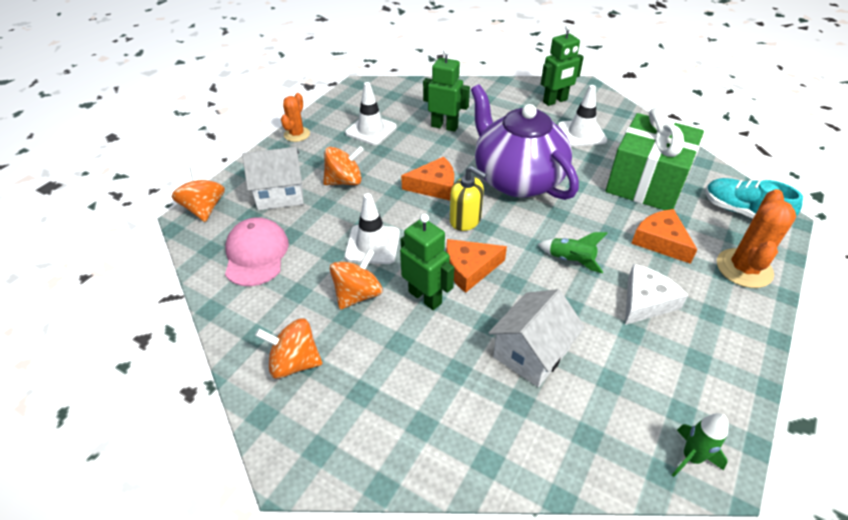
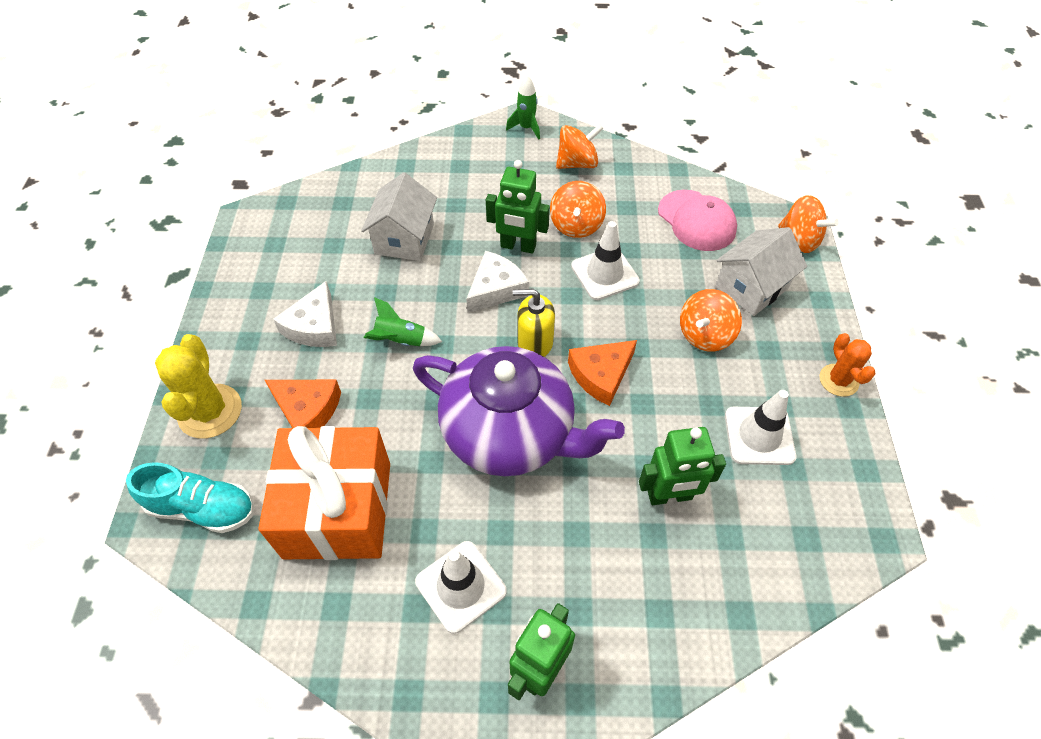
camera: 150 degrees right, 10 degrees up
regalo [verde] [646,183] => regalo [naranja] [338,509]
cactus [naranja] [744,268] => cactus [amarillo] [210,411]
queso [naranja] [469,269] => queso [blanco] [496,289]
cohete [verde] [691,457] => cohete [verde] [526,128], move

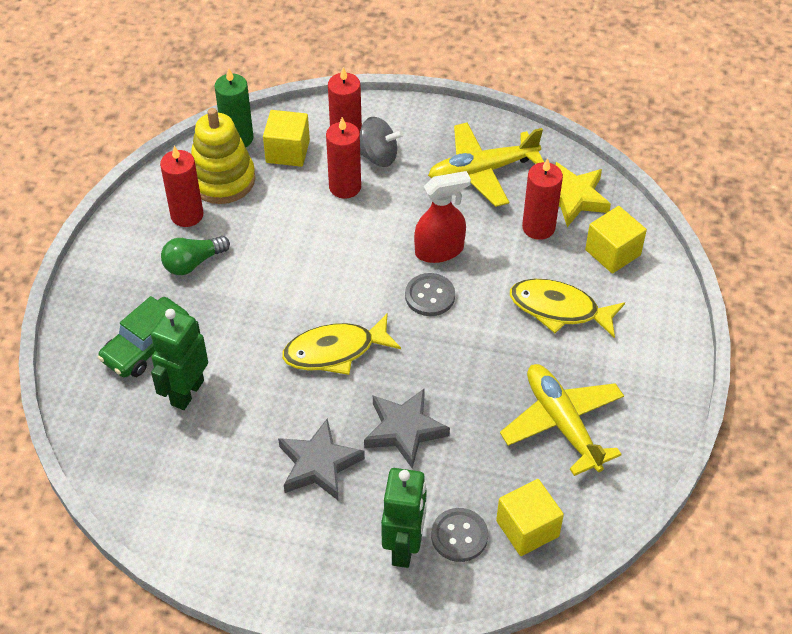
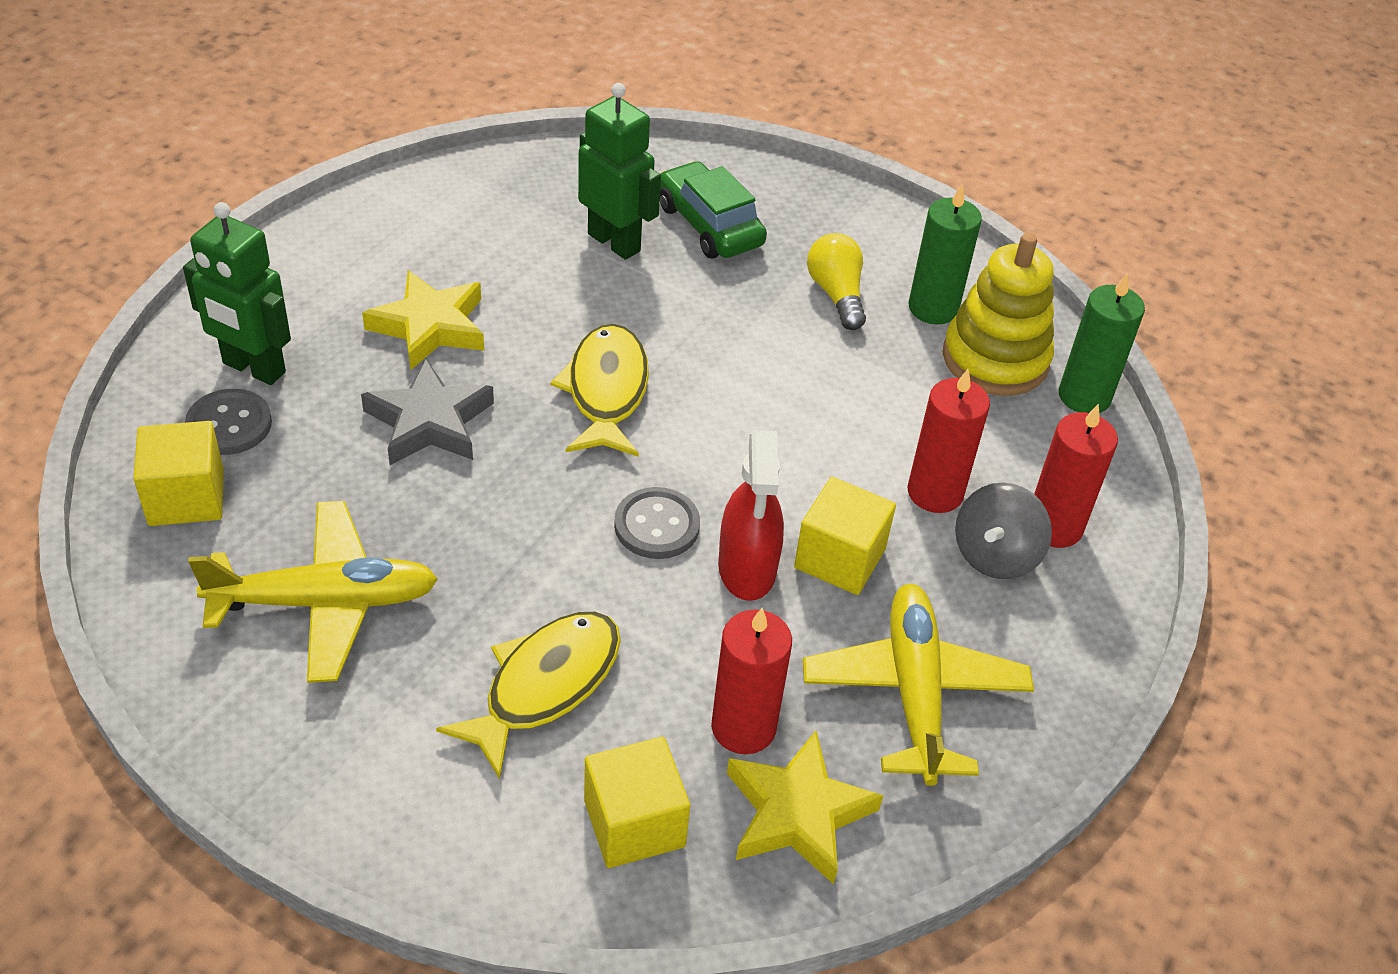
camera: 105 degrees right, 5 degrees down
cubo [amarillo] [287,151] => cubo [amarillo] [839,558], move
vela [rojo] [187,215] => vela [verde] [933,308]
bombilla [verde] [193,263] => bombilla [amarillo] [836,294]
estrella [gris] [318,465] => estrella [amarillo] [430,326]

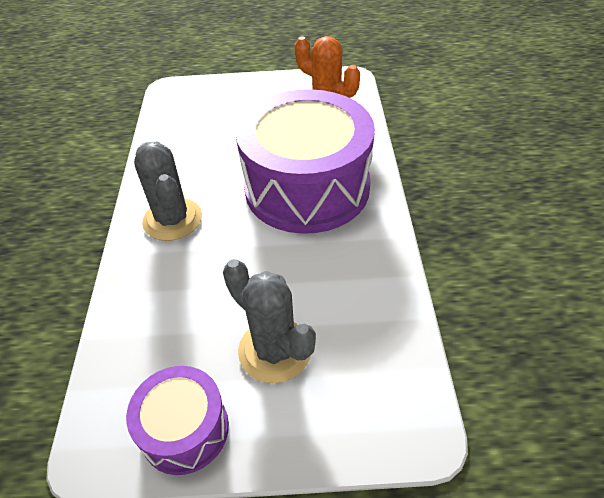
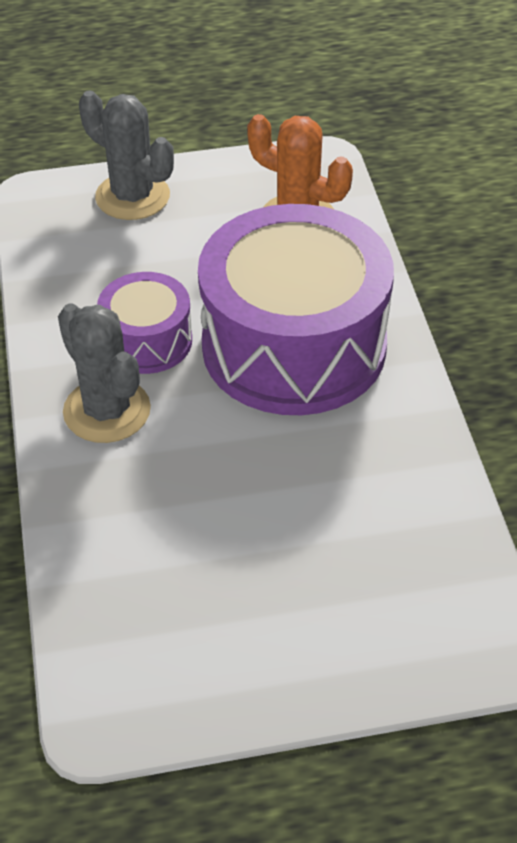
camera: 10 degrees left, 0 degrees up
cactus [gris] [275,350] => cactus [gris] [132,196], move
tambor [morado] [185,429] => tambor [morado] [147,341], move

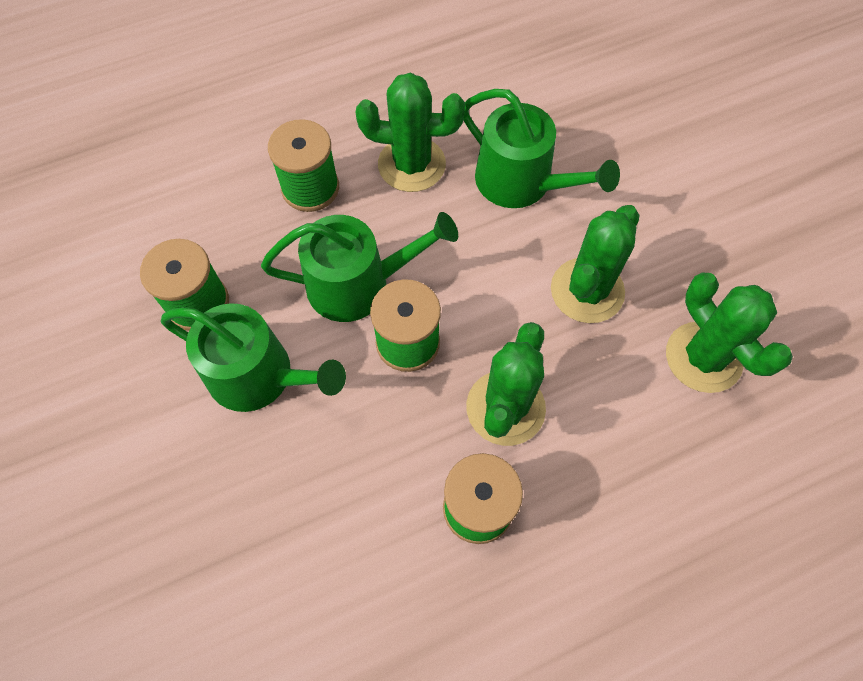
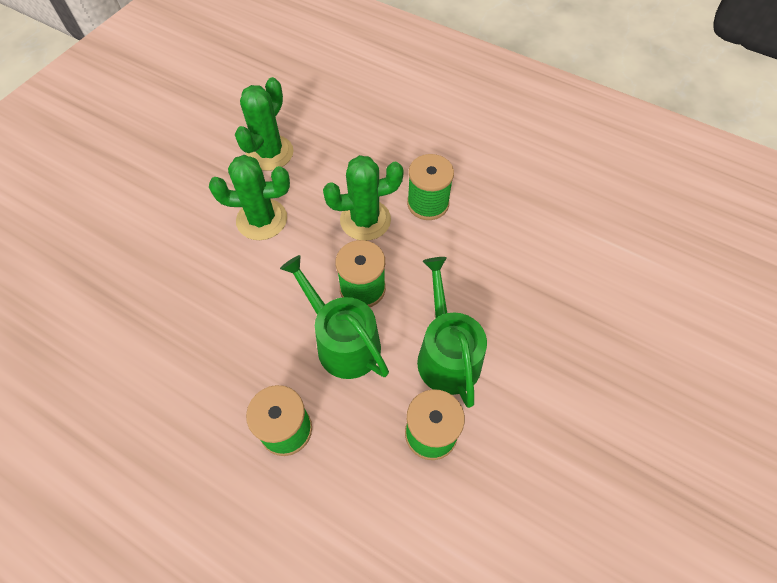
camera: 125 degrees left, 5 degrees down
cactus [verde] [411,164] => nothing
regadera [verde] [521,182] => nothing

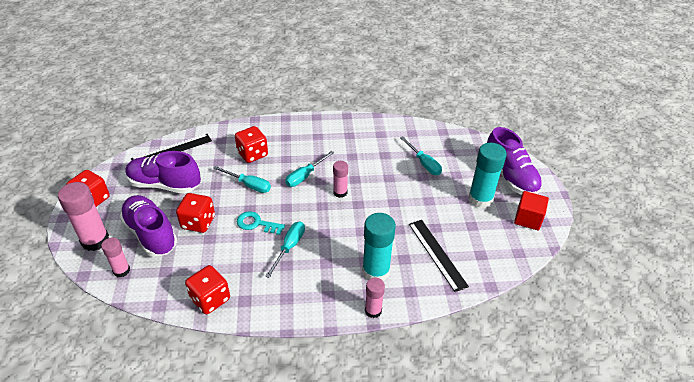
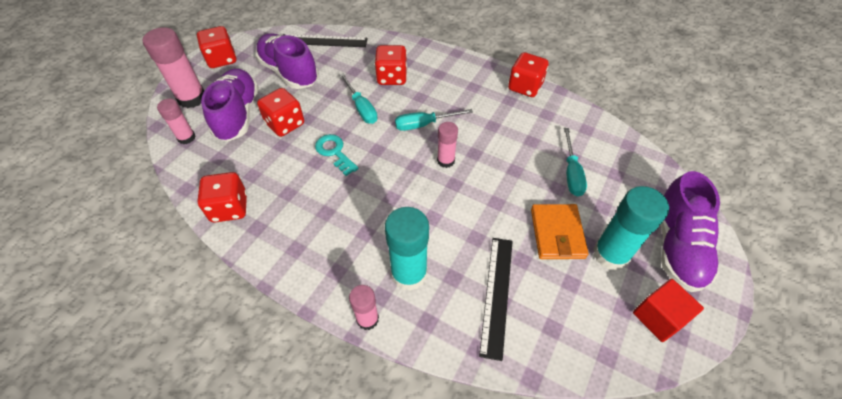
camera: 35 degrees right, 10 degrees up
destornillador [turquesa] [289,247] => nothing
nothing => dado [rojo] [525,87]
nothing => cartera [naranja] [557,233]

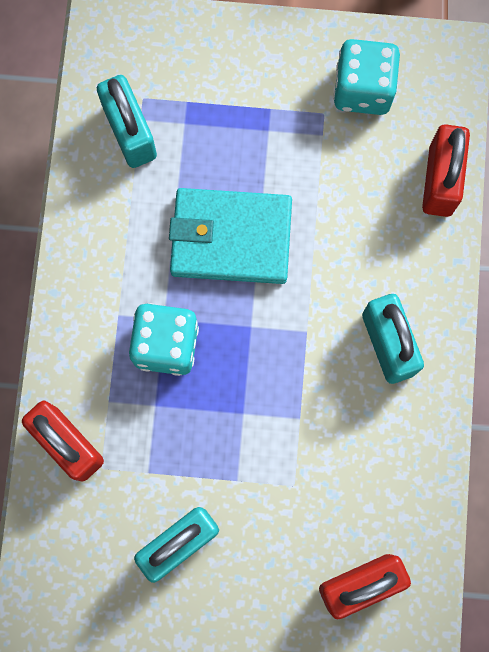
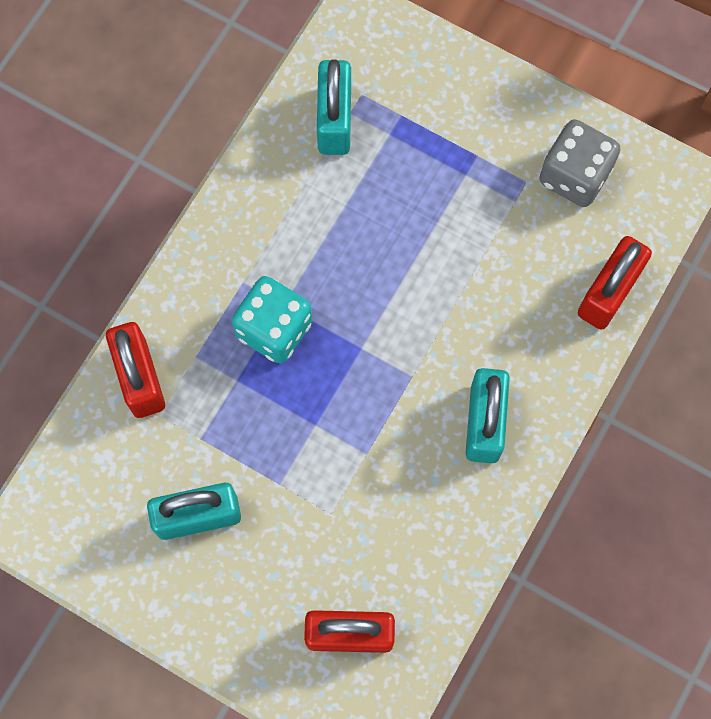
camera: 25 degrees right, 5 degrees down
dado [turquesa] [363,89] => dado [gris] [574,175]
cartera [turquesa] [231,238] => nothing

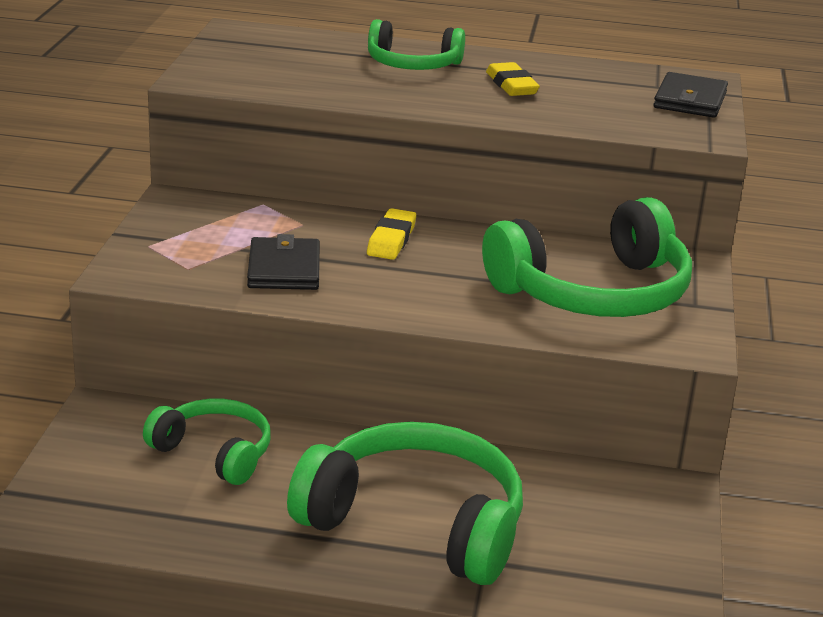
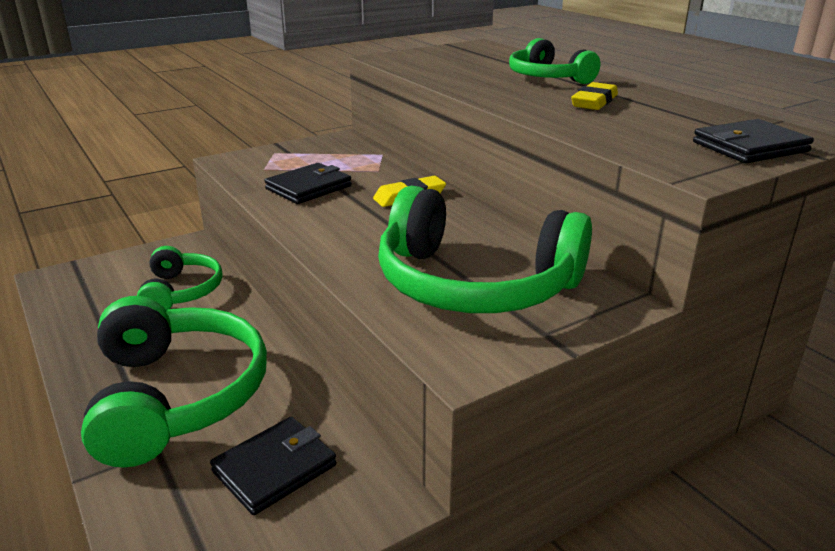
camera: 50 degrees right, 0 degrees up
nothing => cartera [negro] [274,468]

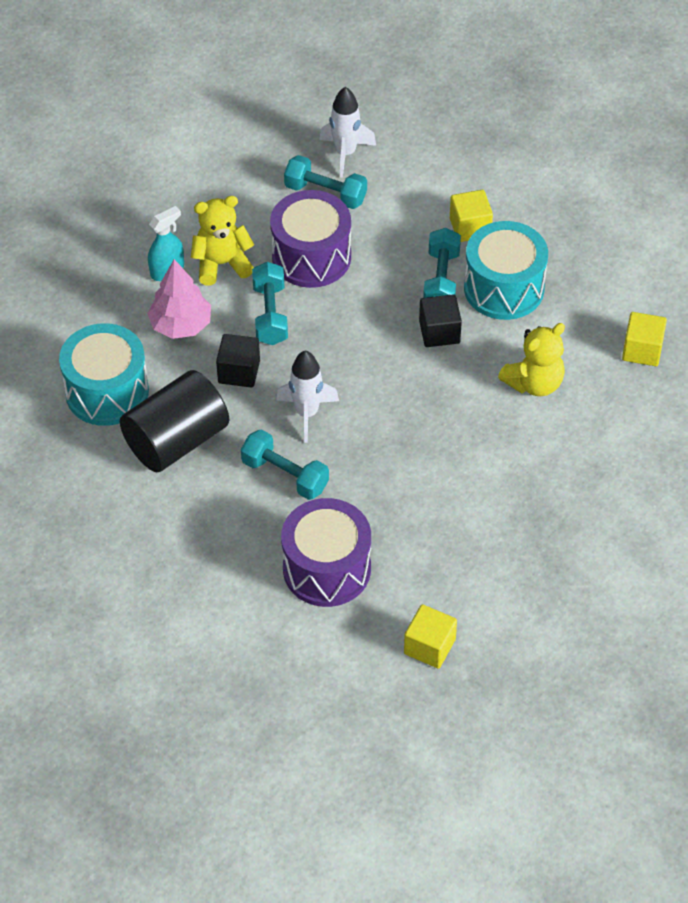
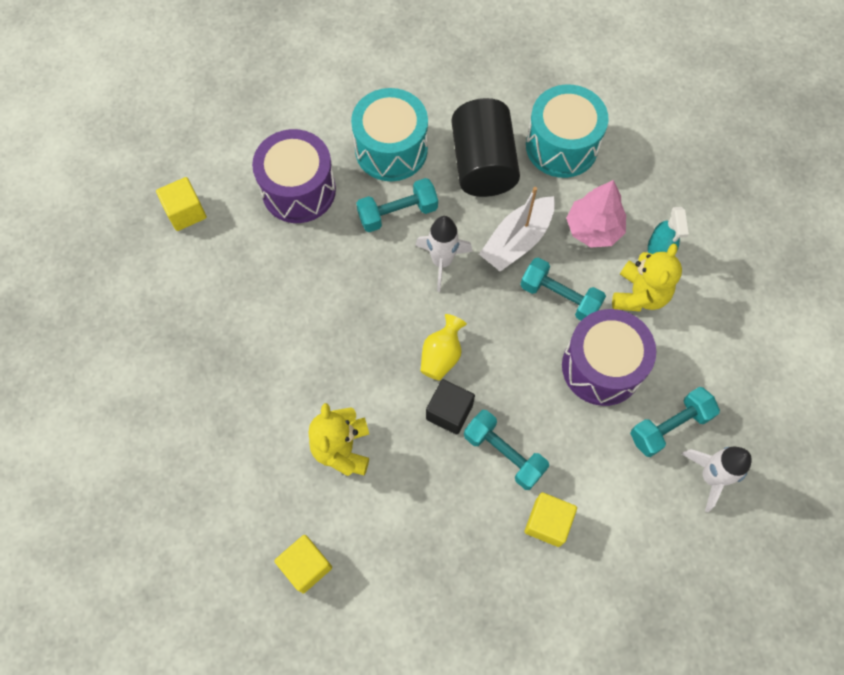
camera: 125 degrees right, 15 degrees up
tambor [turquesa] [504,288] => tambor [turquesa] [391,149], move
cubo [negro] [239,372] => barco [blanco] [517,240]
nothing => florero [amarillo] [441,355]

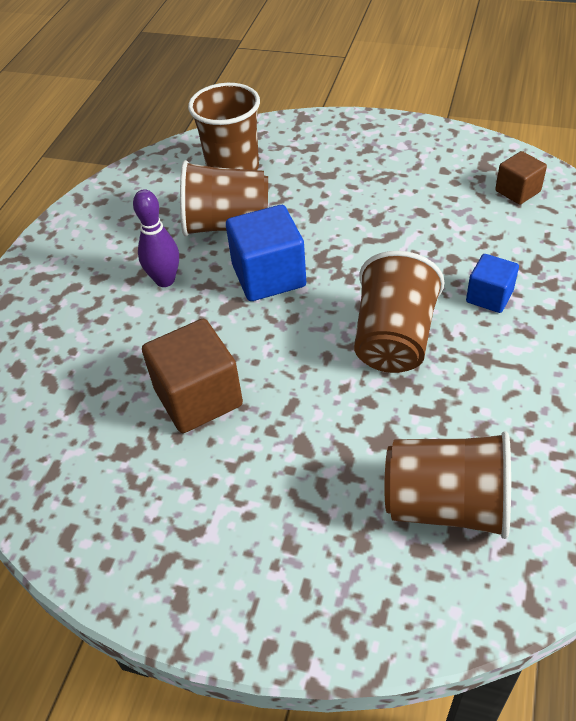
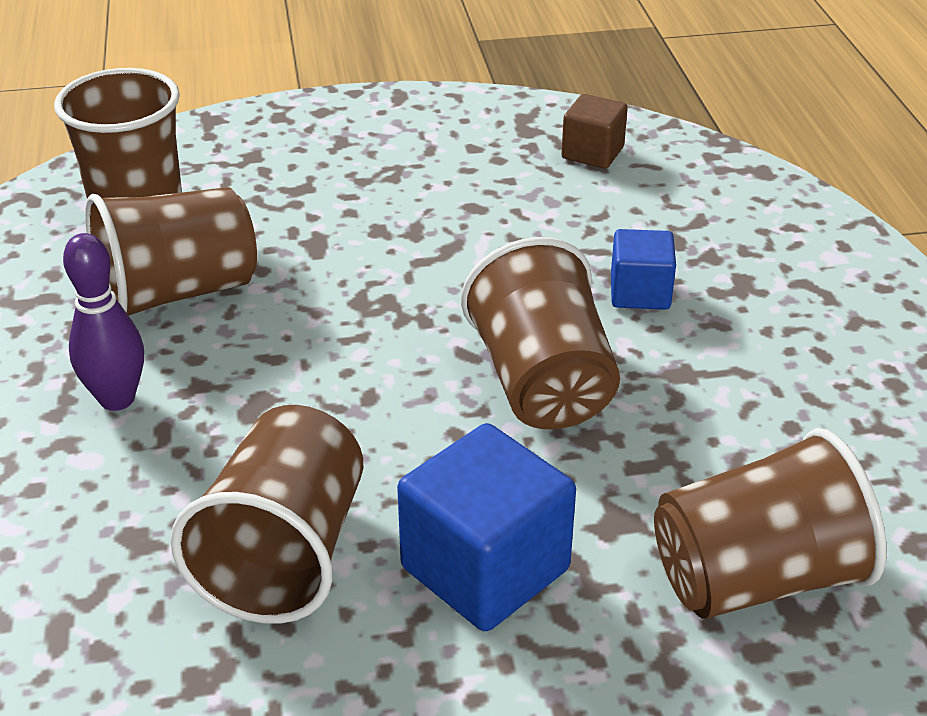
camera: 30 degrees left, 10 degrees down
cubo [azul] [269,276] => cubo [azul] [485,568], move
cubo [marrón] [198,397] => vaso [marrón] [284,554]

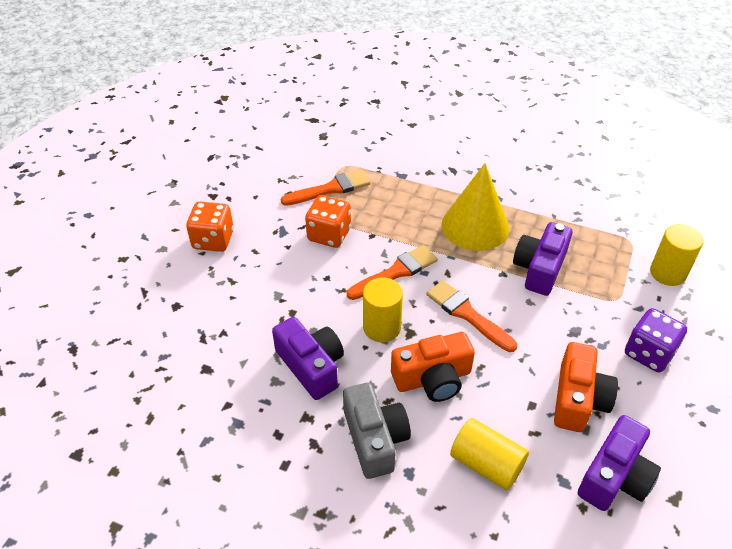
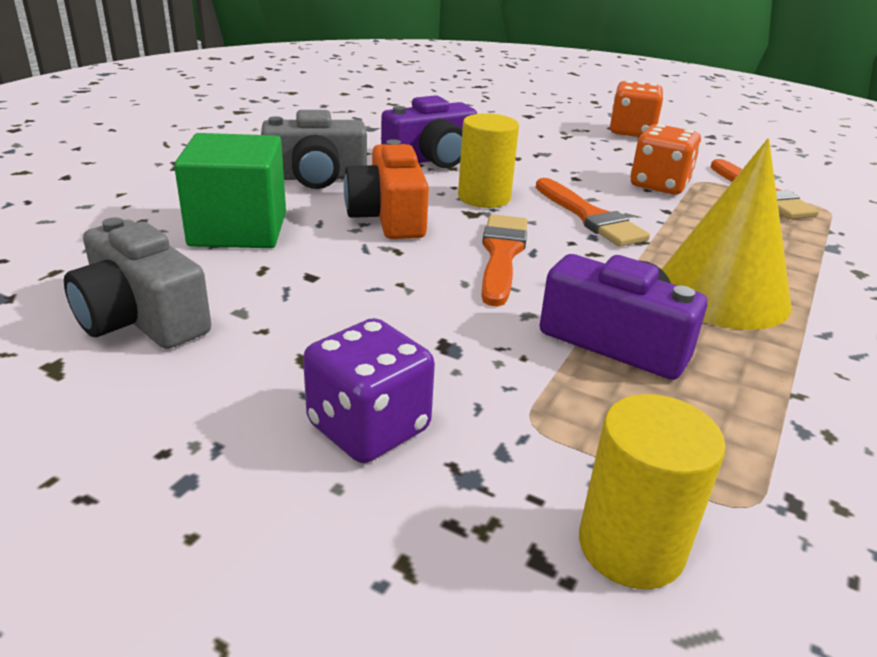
camera: 95 degrees right, 15 degrees down
pincel [naranja] [467,314] => pincel [naranja] [501,255], 45 degrees counterclockwise
cámara [naranja] [578,399] => nothing
cámara [morado] [615,476] => cámara [gris] [141,318]
cilindro [amarillo] [486,464] => cubo [verde] [238,229]

